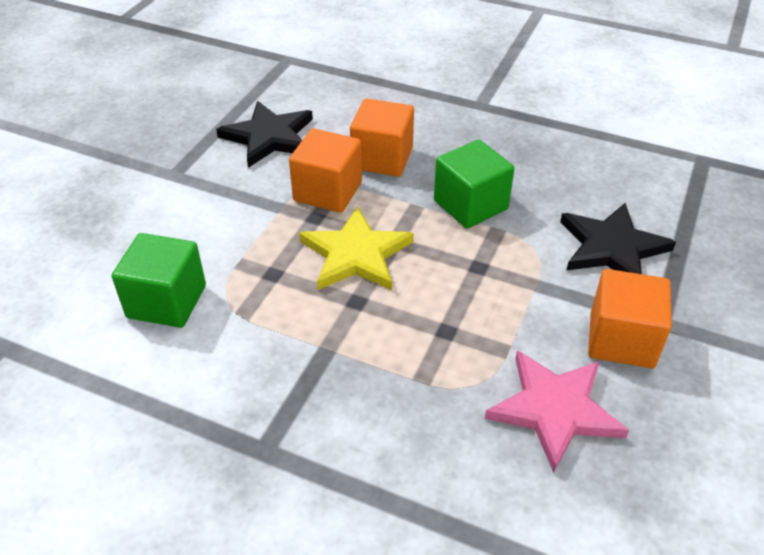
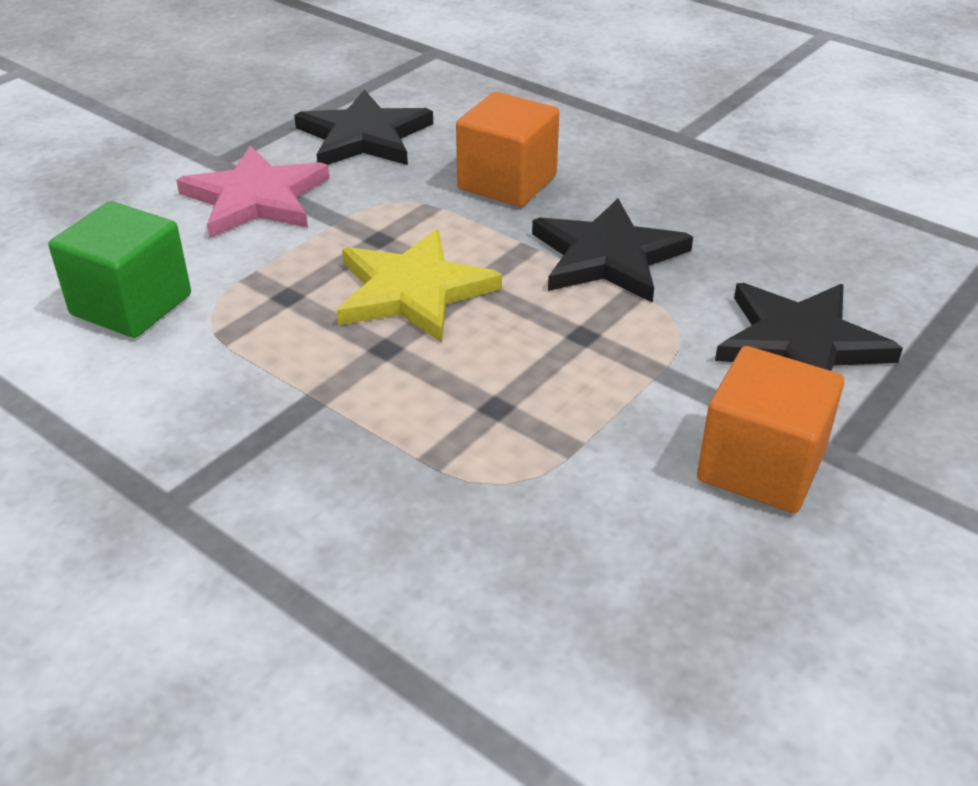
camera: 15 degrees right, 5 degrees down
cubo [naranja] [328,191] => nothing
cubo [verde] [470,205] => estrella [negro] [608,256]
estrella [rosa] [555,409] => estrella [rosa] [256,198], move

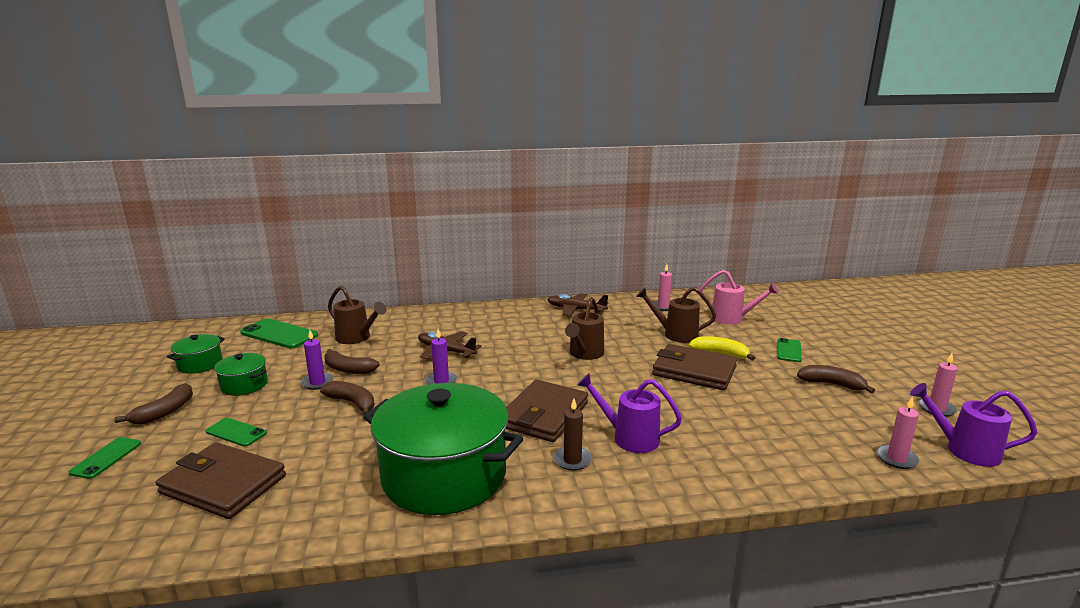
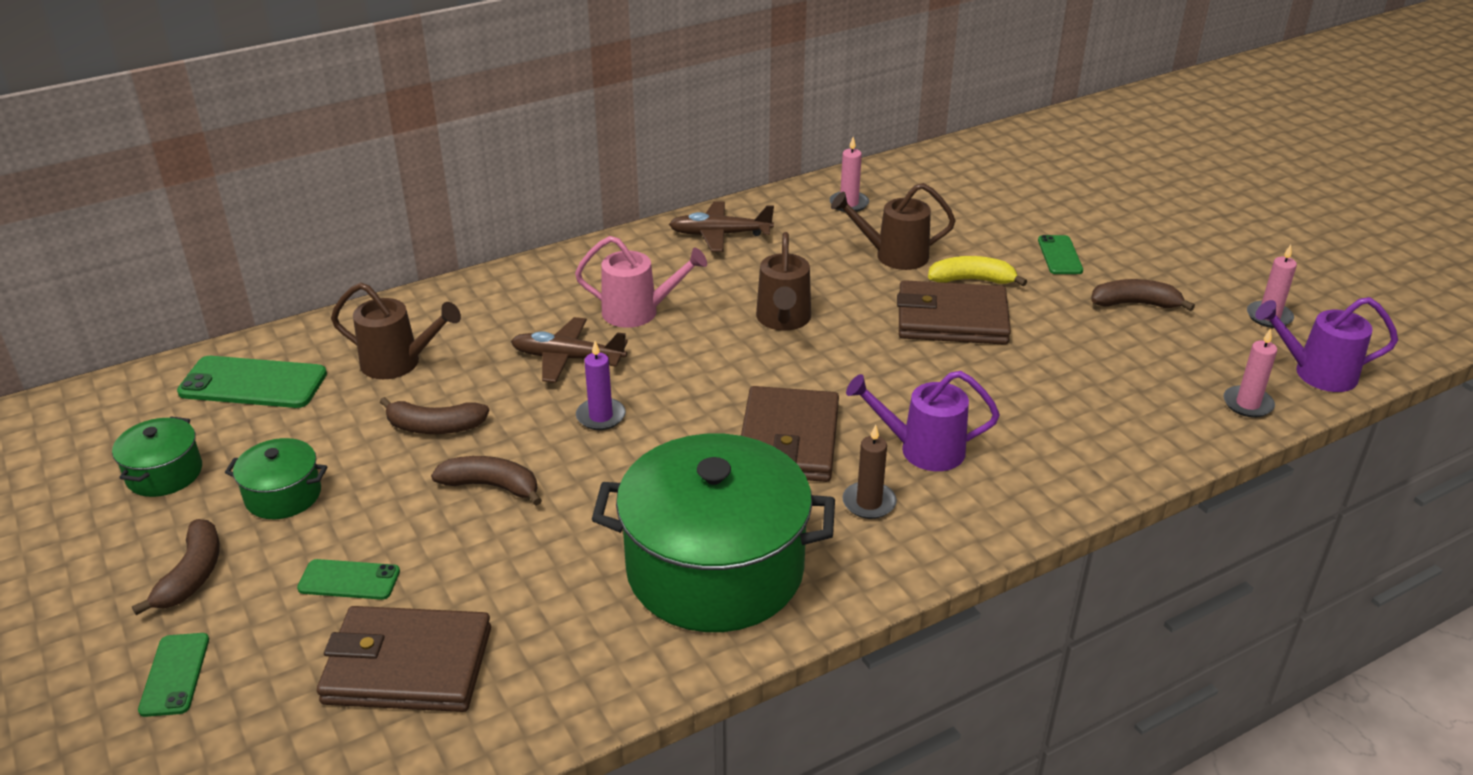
camera: 20 degrees left, 15 degrees up
regadera [rosa] [732,318] => regadera [rosa] [639,312], move
vela [morado] [317,383] => nothing

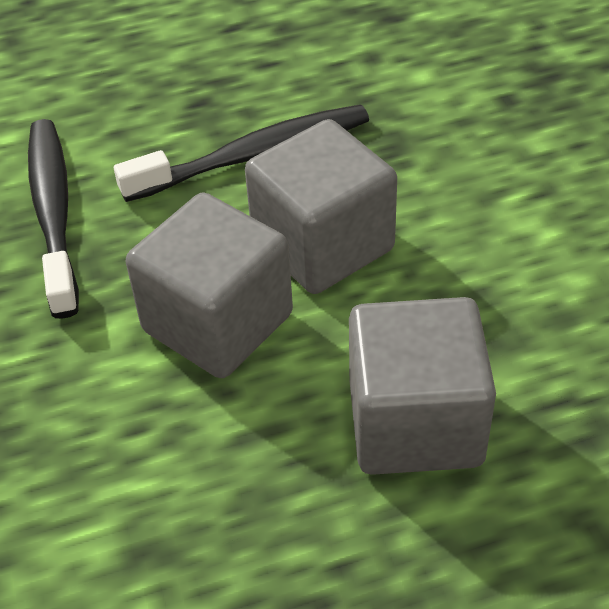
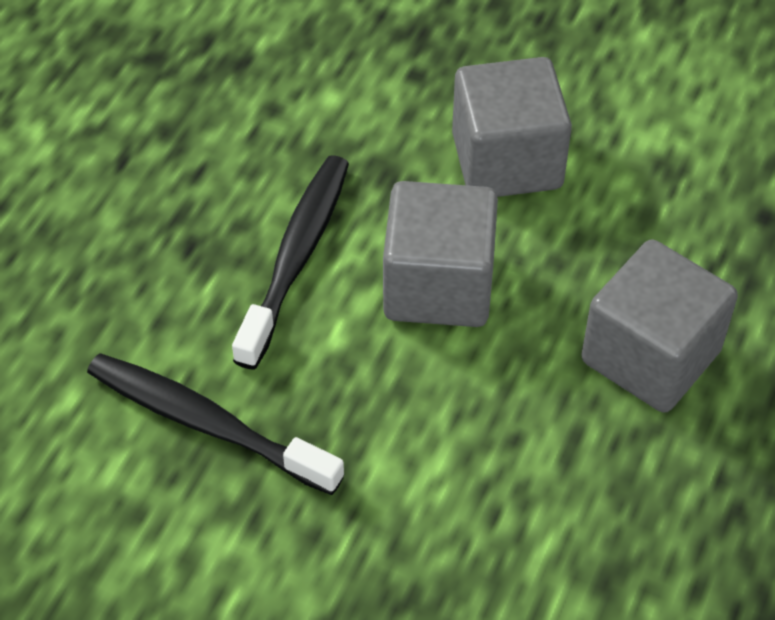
camera: 50 degrees left, 5 degrees up
cubo [gris] [217,322] => cubo [gris] [506,161], move

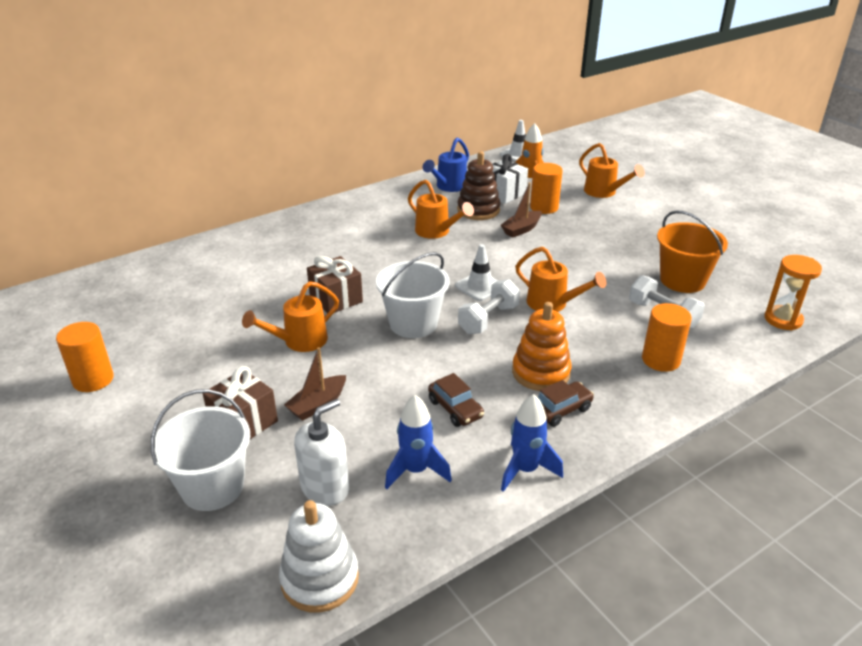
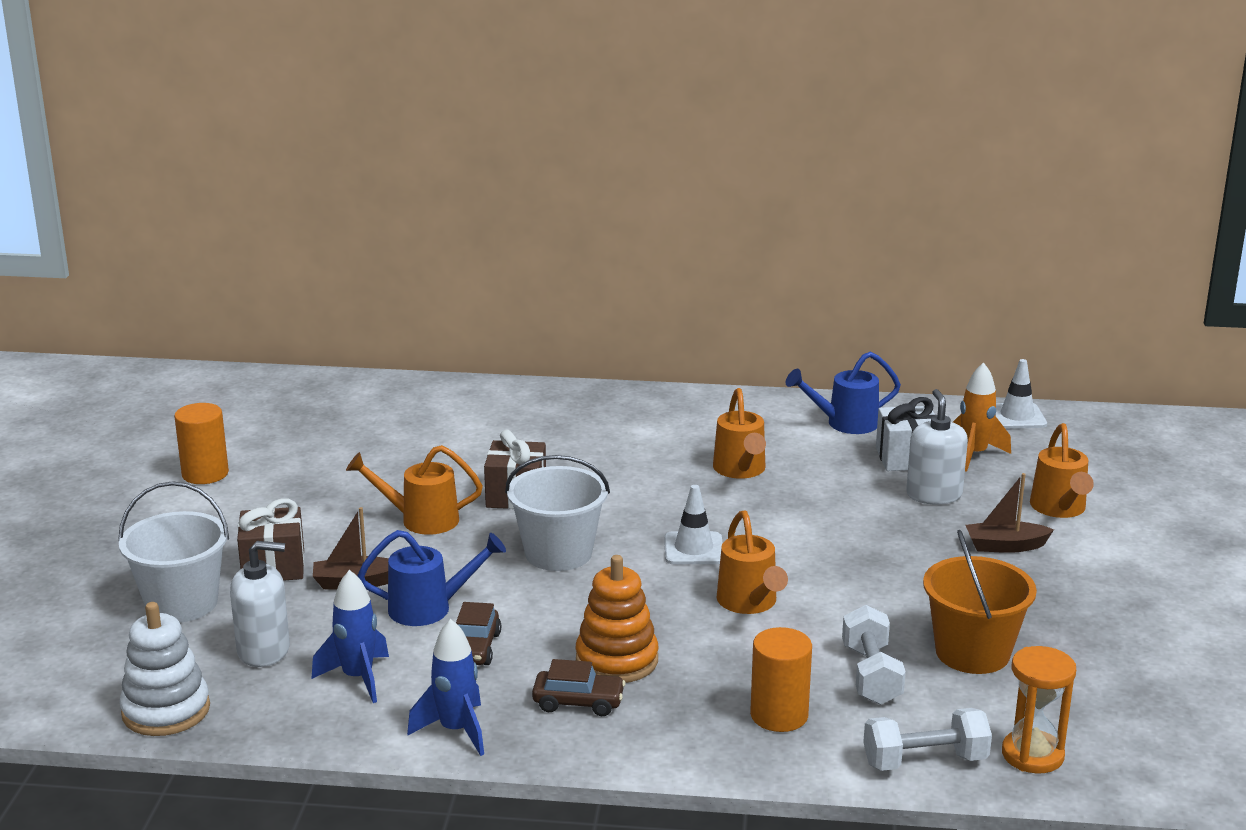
camera: 40 degrees right, 10 degrees down
juguete apilable [marrón] [478,210] => nothing
cilindro [naranja] [544,207] => dispensador de jabón [blanco] [934,495]
barco [marrón] [521,229] => barco [marrón] [1005,546], move
mancuerna [blanco] [488,319] => mancuerna [blanco] [925,761], move
nothing => regadera [azul] [429,608]

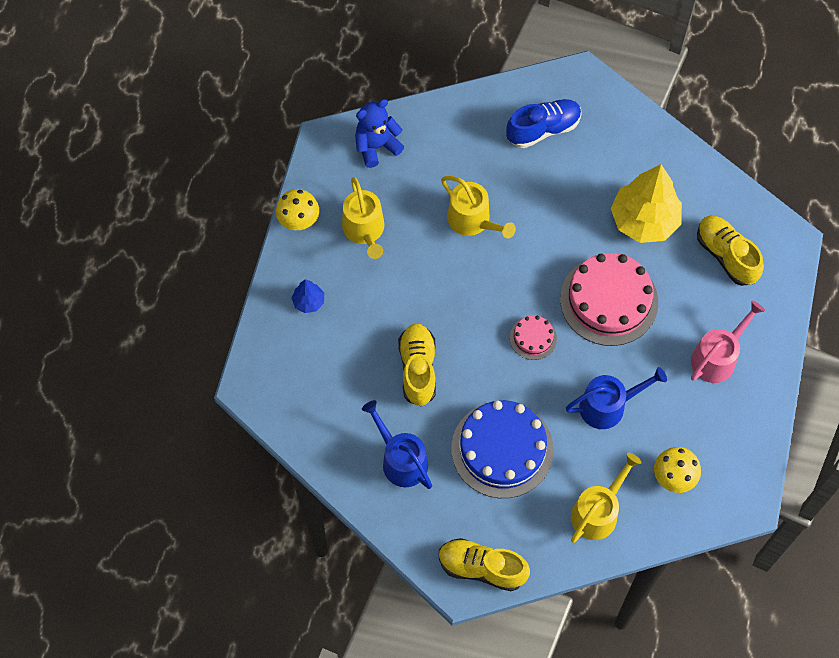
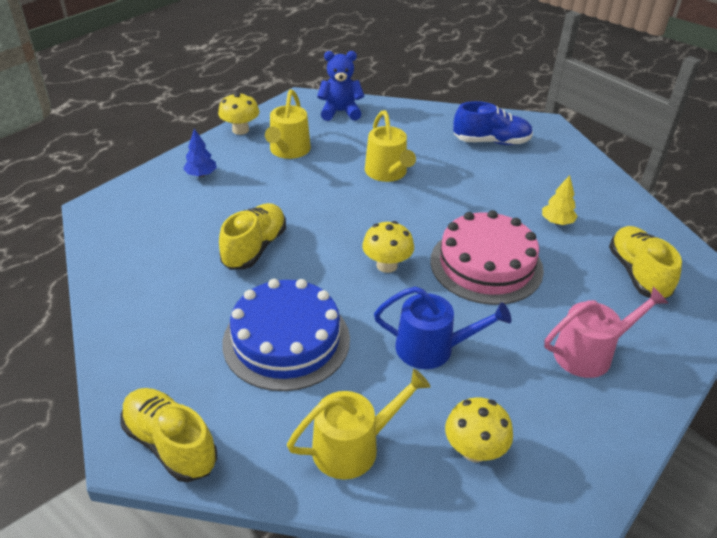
camera: 25 degrees right, 25 degrees down
árbol [amarillo] [644,220] => árbol [amarillo] [557,222], x0.45
tarta [rosa] [533,338] => seta [amarillo] [387,265]
regadera [azul] [401,460] => nothing

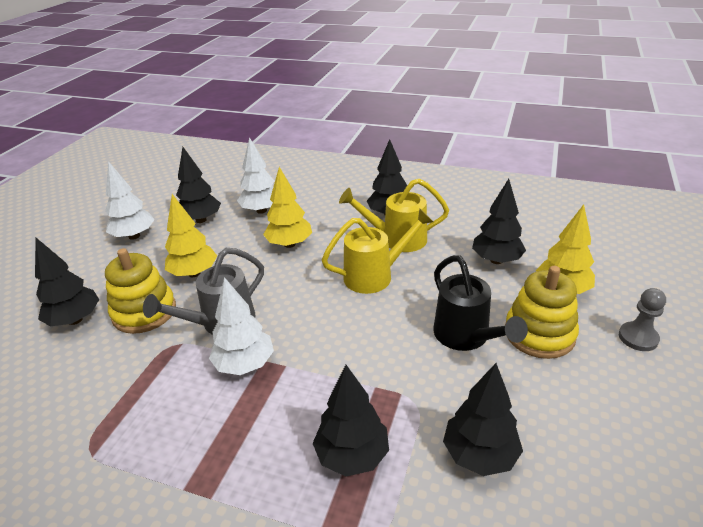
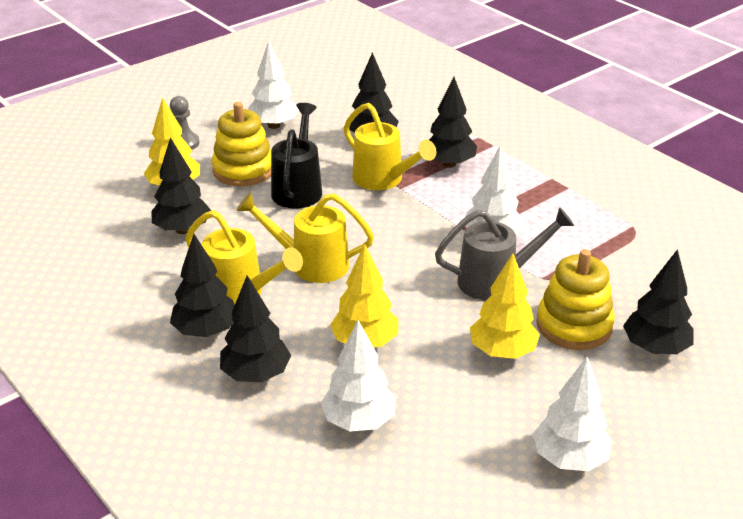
camera: 150 degrees left, 0 degrees up
árbol [negro] [201,220] => árbol [negro] [256,375], move
nothing => árbol [blanco] [274,125]
nothing => regadera [amarillo] [383,180]

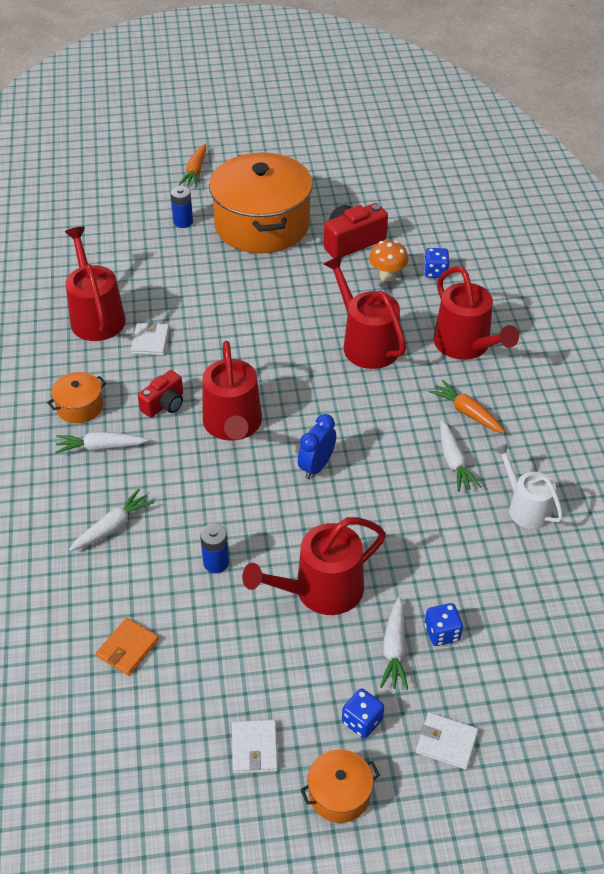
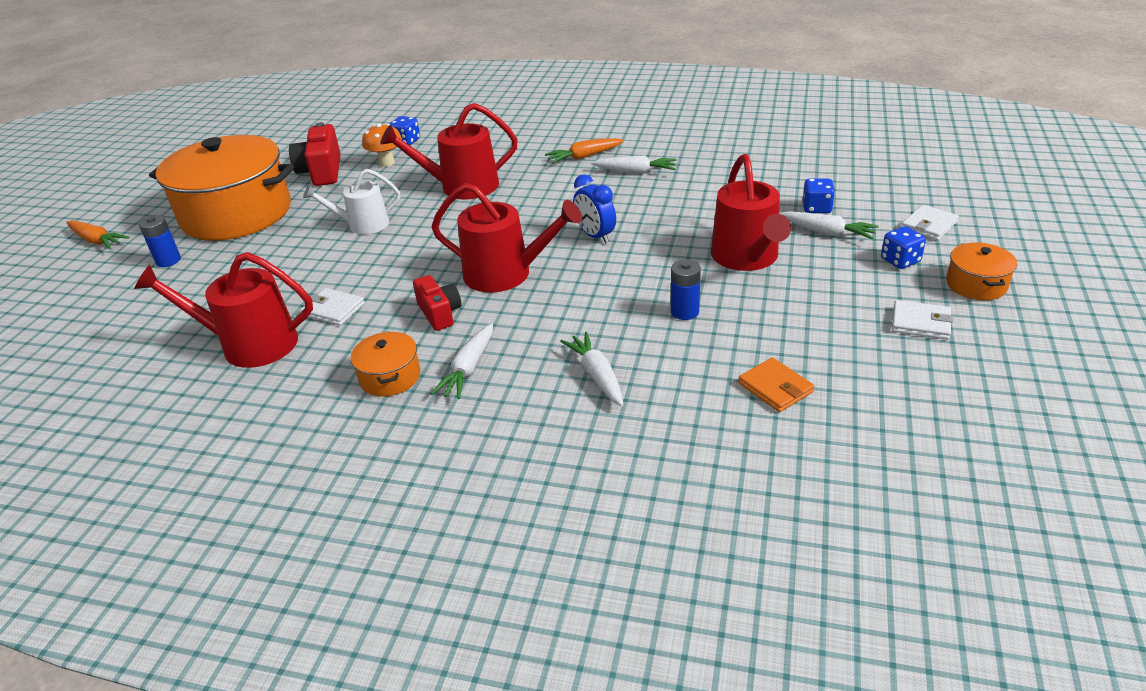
camera: 65 degrees left, 10 degrees down
regadera [rojo] [466,345] => nothing
regadera [blanco] [525,508] => regadera [blanco] [363,225], move

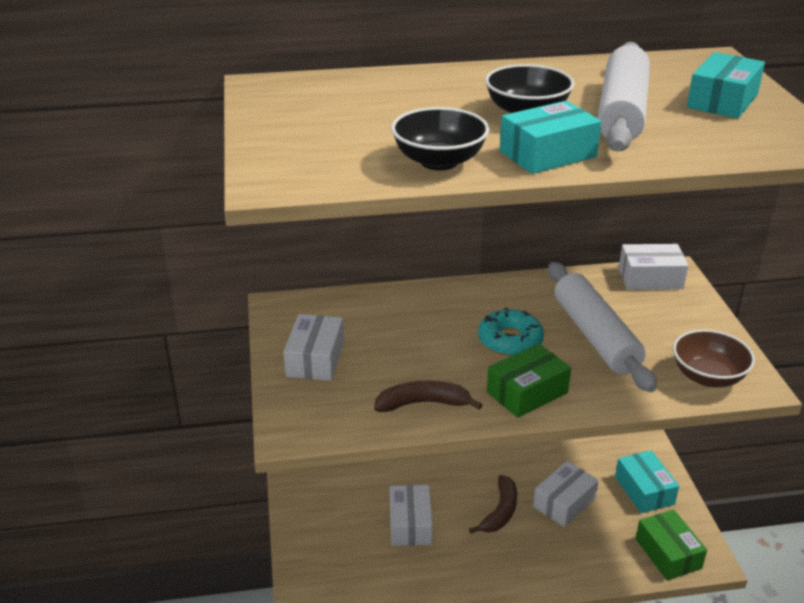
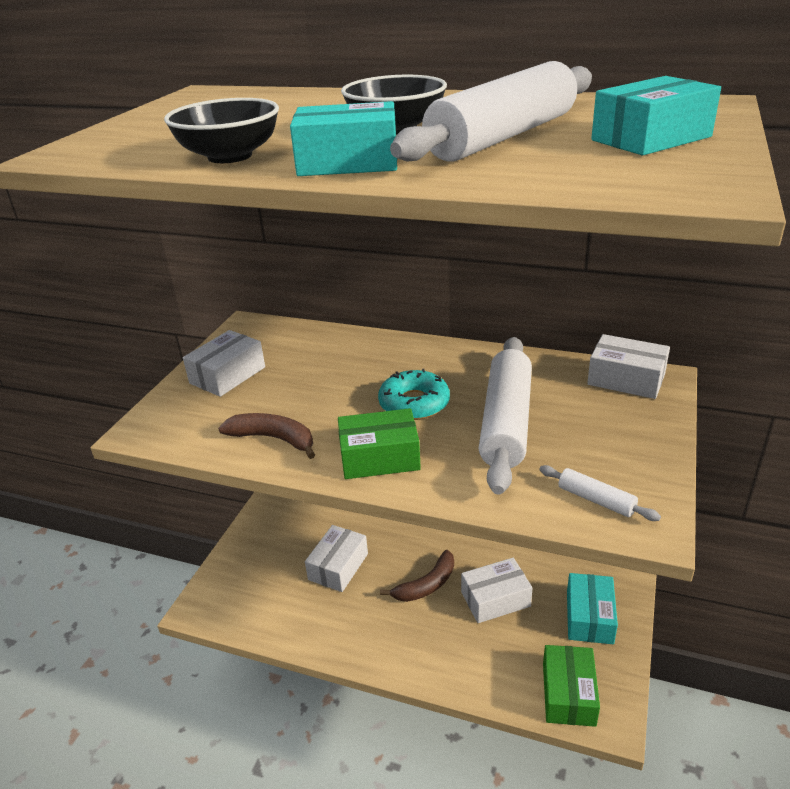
camera: 30 degrees right, 0 degrees up
cuenco [marrón] [708,377] => rodillo [blanco] [596,500]

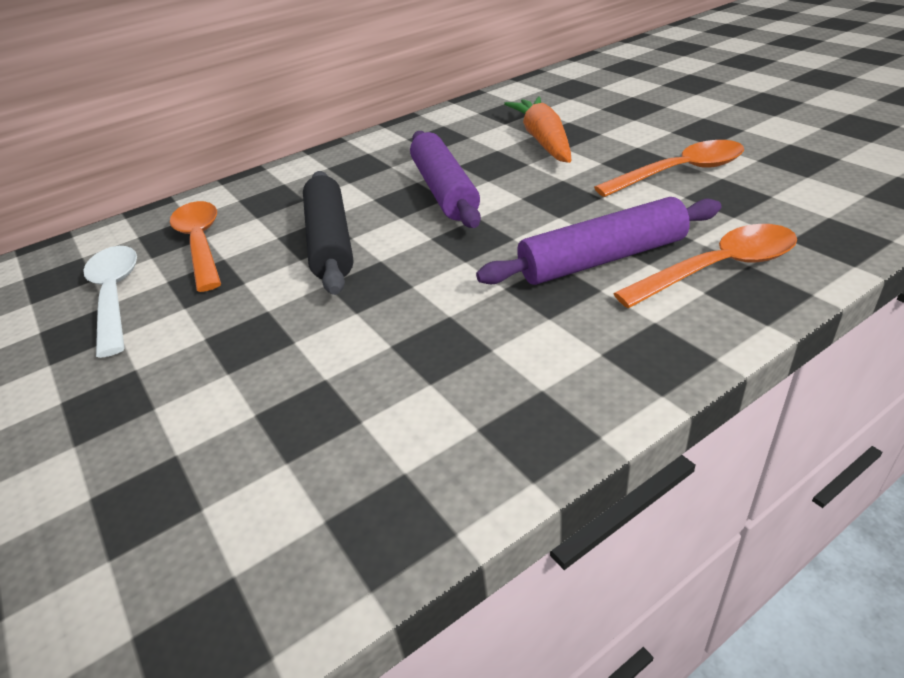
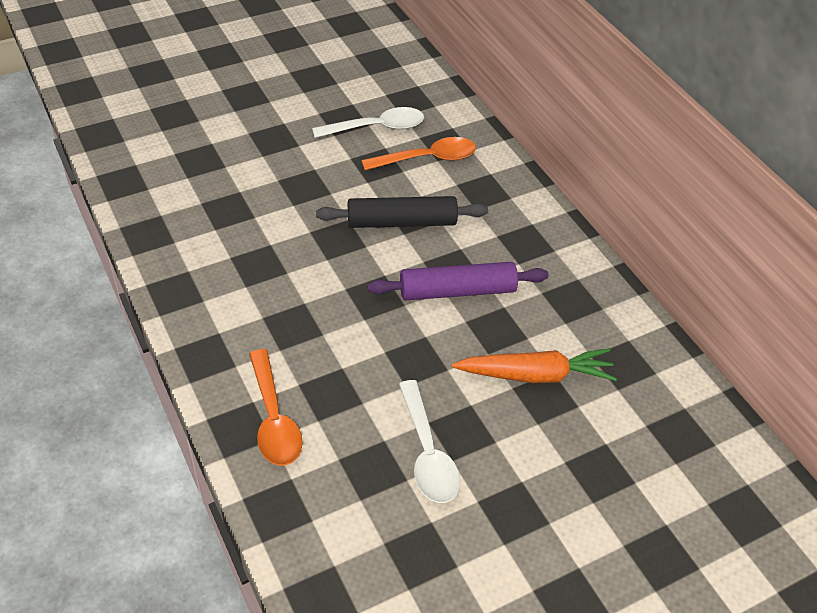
camera: 90 degrees right, 10 degrees up
cuchara [naranja] [680,172] => cuchara [blanco] [427,453]
rodillo [morado] [602,259] => nothing

